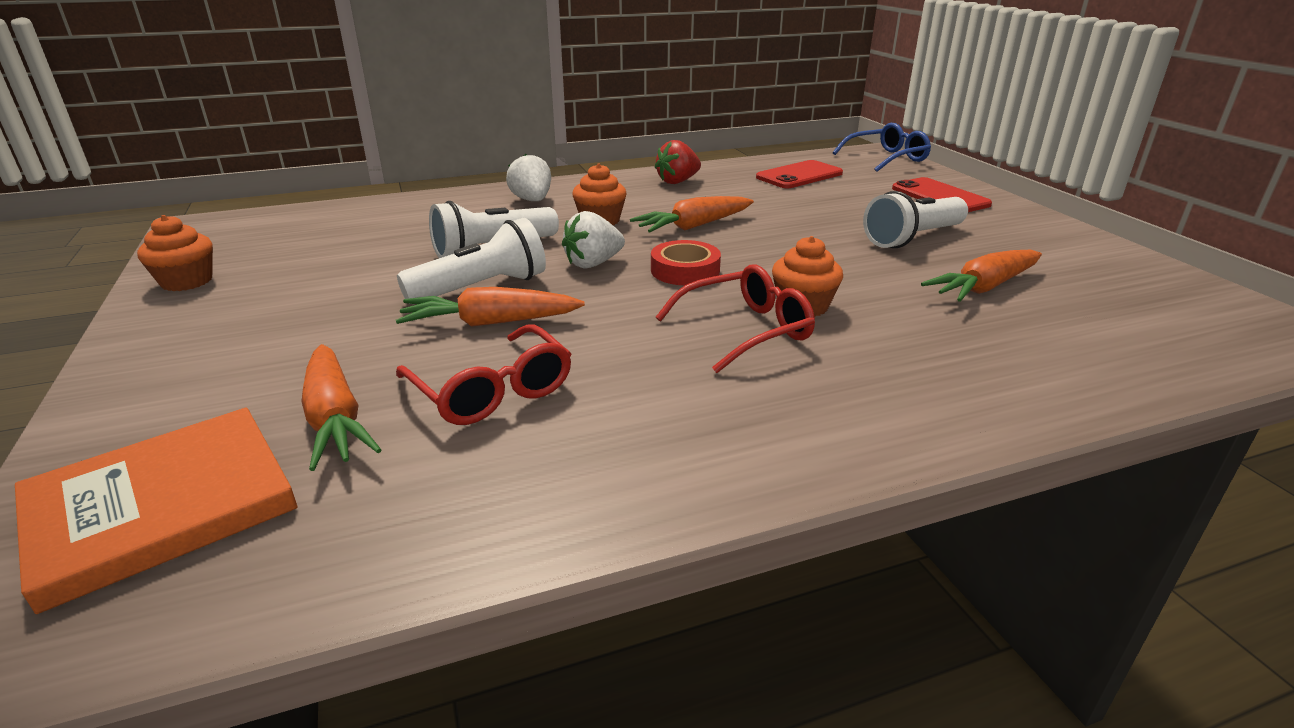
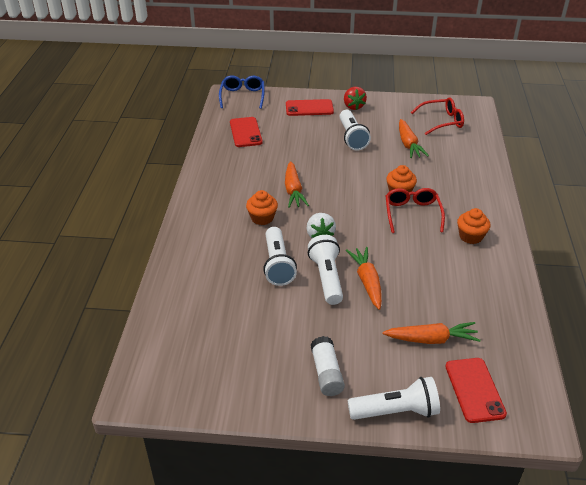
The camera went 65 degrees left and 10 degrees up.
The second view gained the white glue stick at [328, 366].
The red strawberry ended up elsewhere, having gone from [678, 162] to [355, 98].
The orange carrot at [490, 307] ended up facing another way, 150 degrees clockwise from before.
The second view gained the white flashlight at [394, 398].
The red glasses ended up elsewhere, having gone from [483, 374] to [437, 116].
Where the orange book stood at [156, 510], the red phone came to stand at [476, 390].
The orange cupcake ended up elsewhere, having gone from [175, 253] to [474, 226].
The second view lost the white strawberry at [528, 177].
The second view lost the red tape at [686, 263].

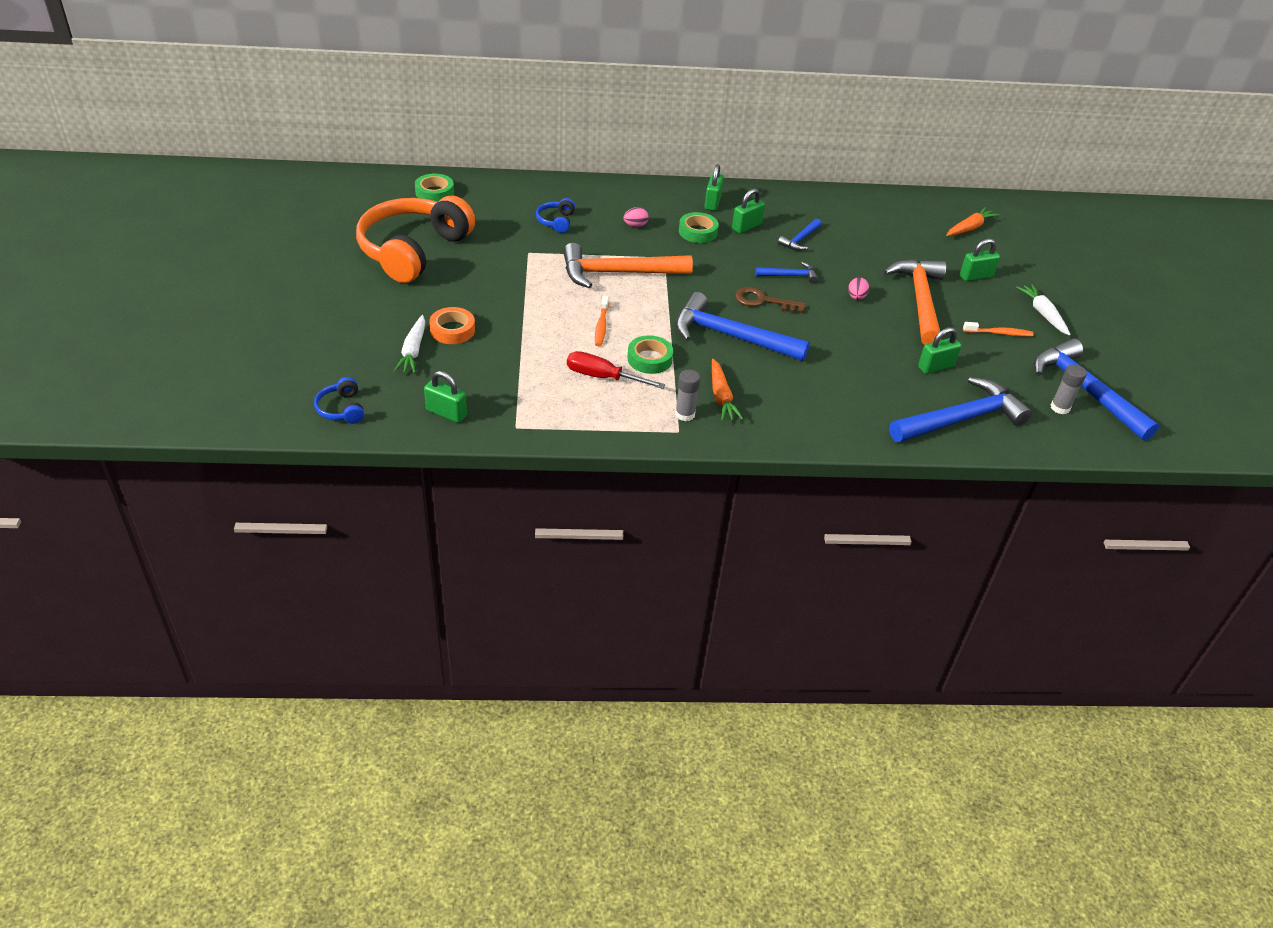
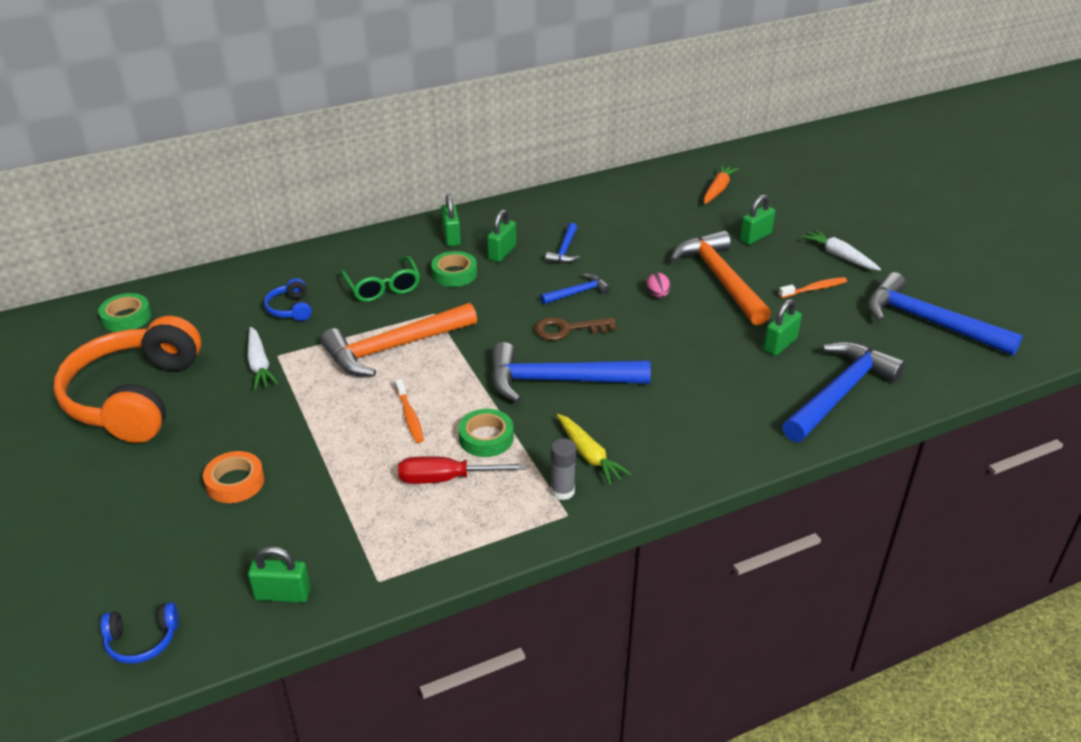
The camera went 20 degrees left and 5 degrees down.
The blue headphones at [339, 400] ended up facing another way, 60 degrees counterclockwise from before.
The white carrot ended up elsewhere, having gone from [409, 344] to [263, 358].
Where the pink egg stood at [636, 217], the green glasses came to stand at [380, 279].
What was the orange carrot at [727, 390] turned into the yellow carrot at [594, 449].
The second view lost the grey glue stick at [1069, 389].

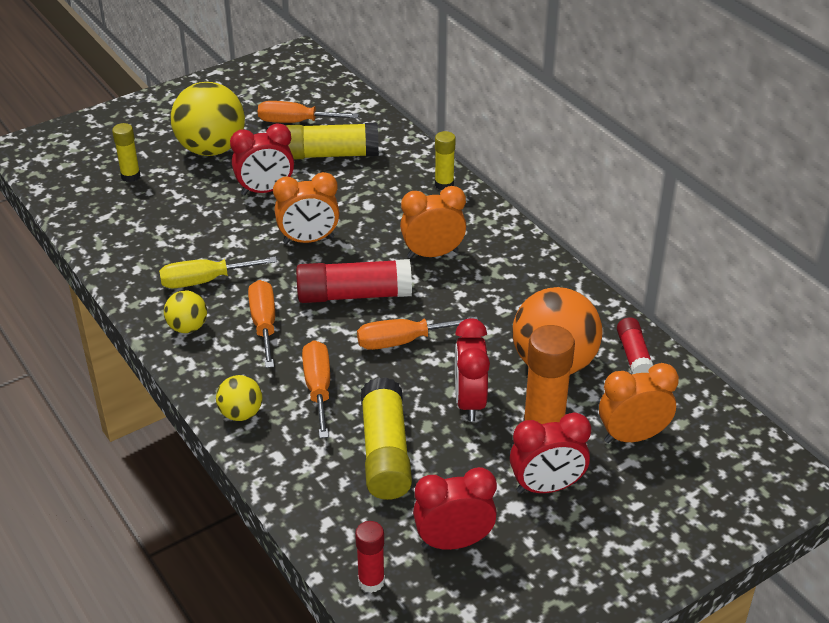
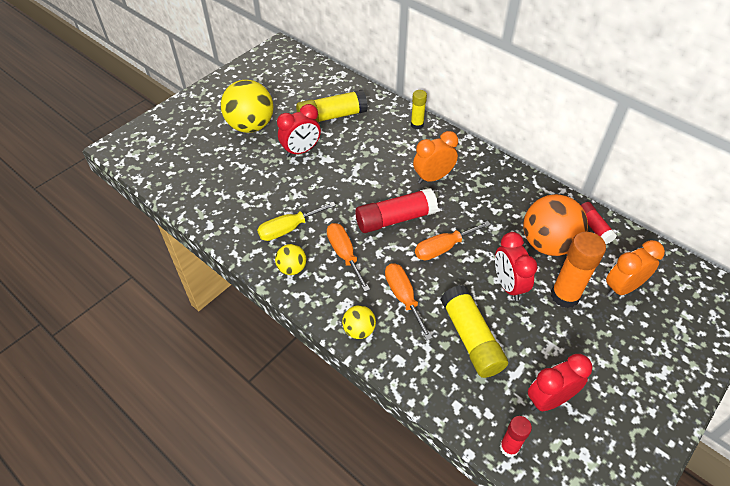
The camera went 15 degrees left and 10 degrees up.
The second view lost the yellow glue stick at [126, 152].
The second view lost the orange screwdriver at [308, 112].
The second view lost the orange clock at [306, 208].
The second view lost the red clock at [550, 452].

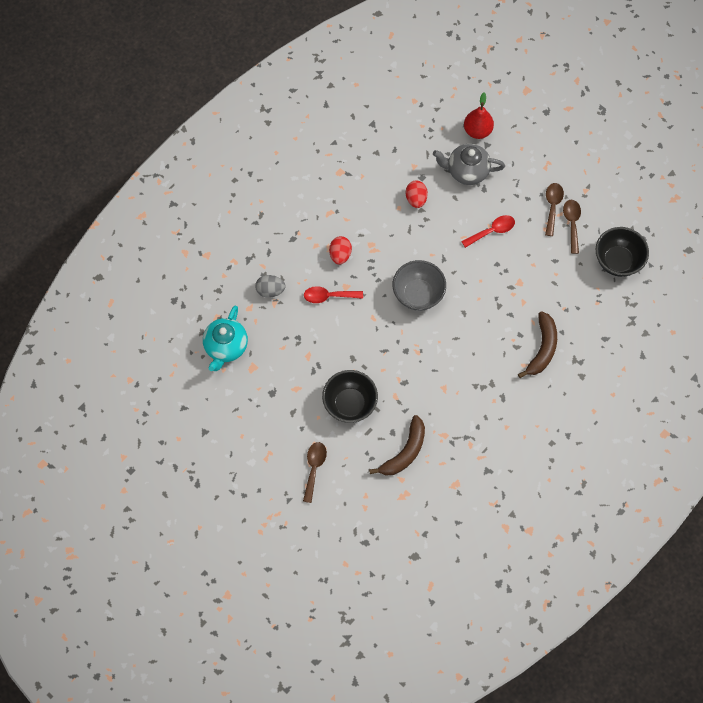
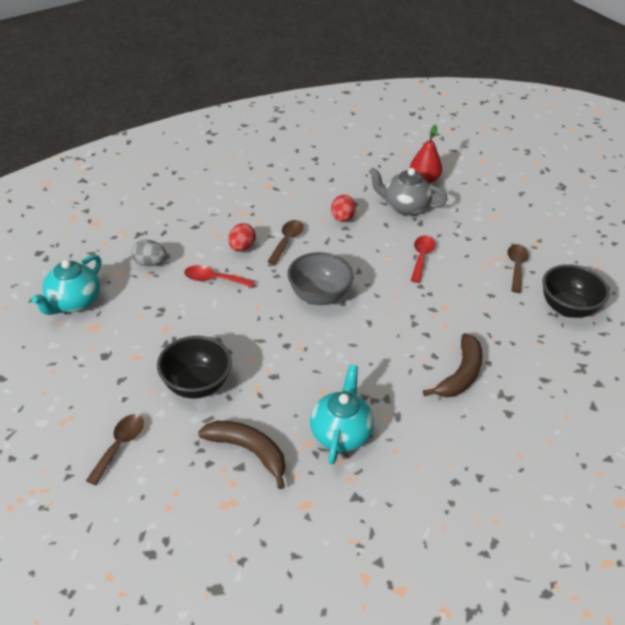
The camera went 10 degrees right and 25 degrees down.
The brown banana at [397, 445] ended up facing another way, 105 degrees counterclockwise from before.
The brown spoon ended up elsewhere, having gone from [554, 209] to [285, 242].
The second view gained the turquoise teapot at [342, 414].
The red spoon at [488, 231] ended up facing another way, 60 degrees counterclockwise from before.

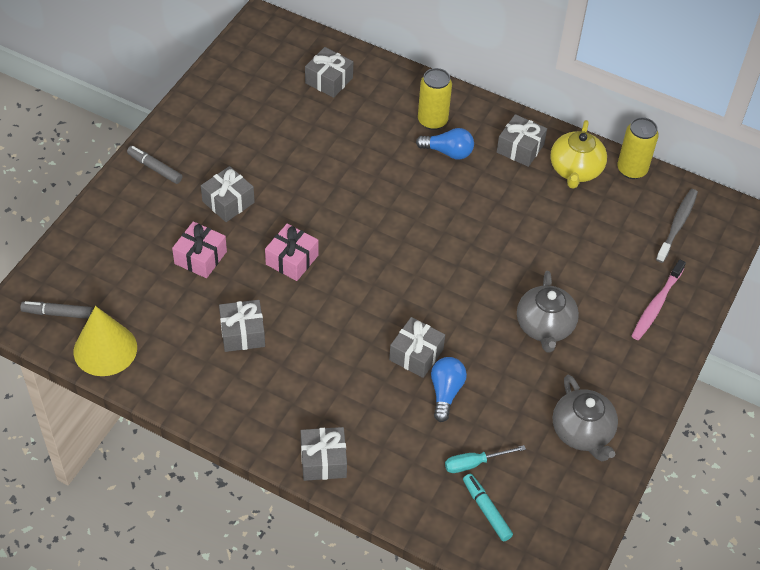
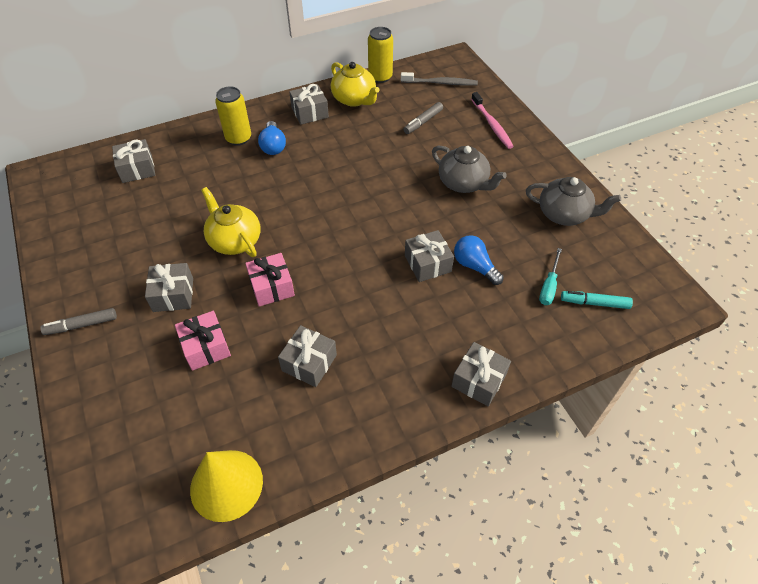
The camera went 50 degrees left and 0 degrees up.
The second view gained the yellow teapot at [230, 222].
The blue light bulb at [445, 143] ended up facing another way, 120 degrees clockwise from before.
The grey toothbrush at [677, 226] ended up facing another way, 120 degrees clockwise from before.
The grey marker ended up elsewhere, having gone from [56, 310] to [423, 118].

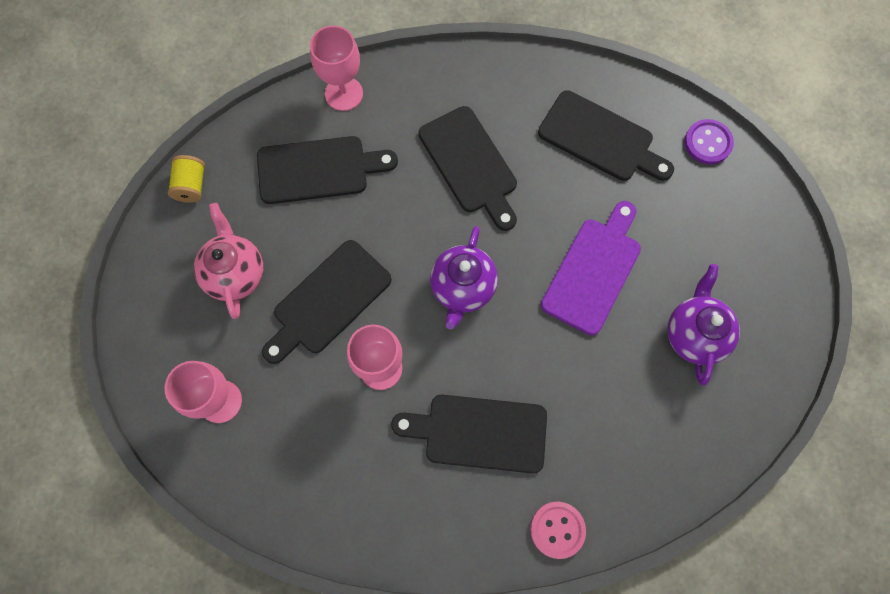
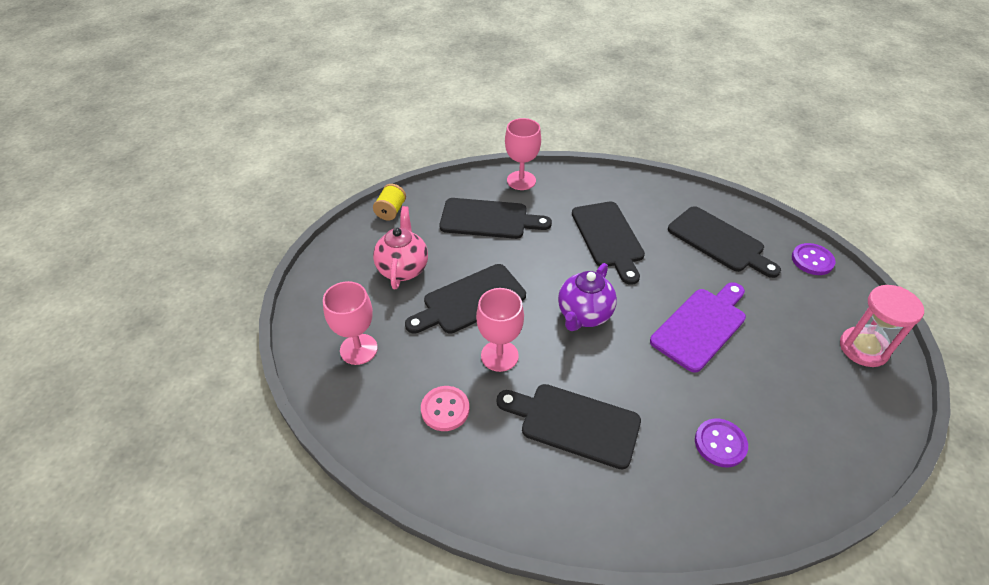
The camera went 15 degrees right and 25 degrees down.
The pink button ended up elsewhere, having gone from [558, 530] to [445, 408].
The second view gained the purple button at [721, 443].
The second view gained the pink hourglass at [882, 326].
The second view lost the purple teapot at [703, 325].

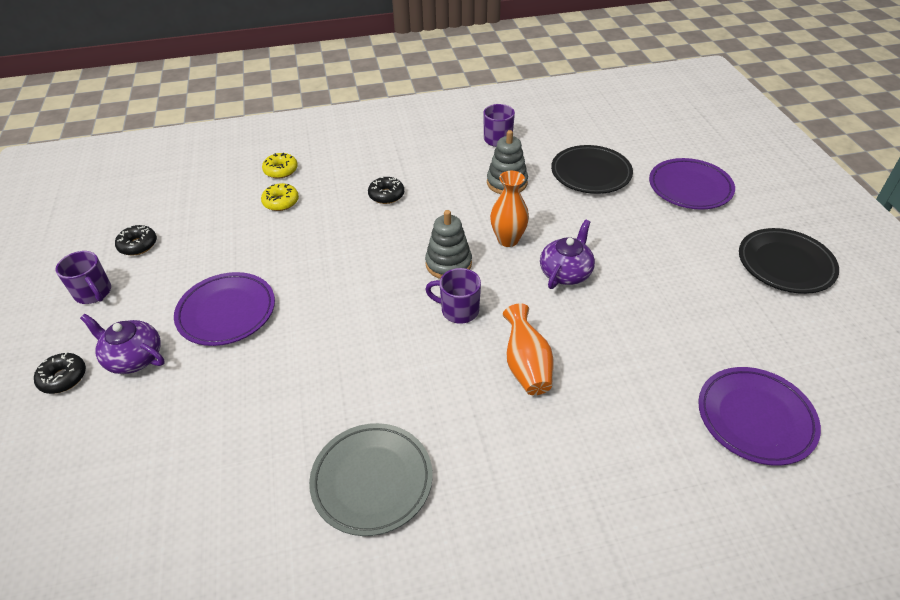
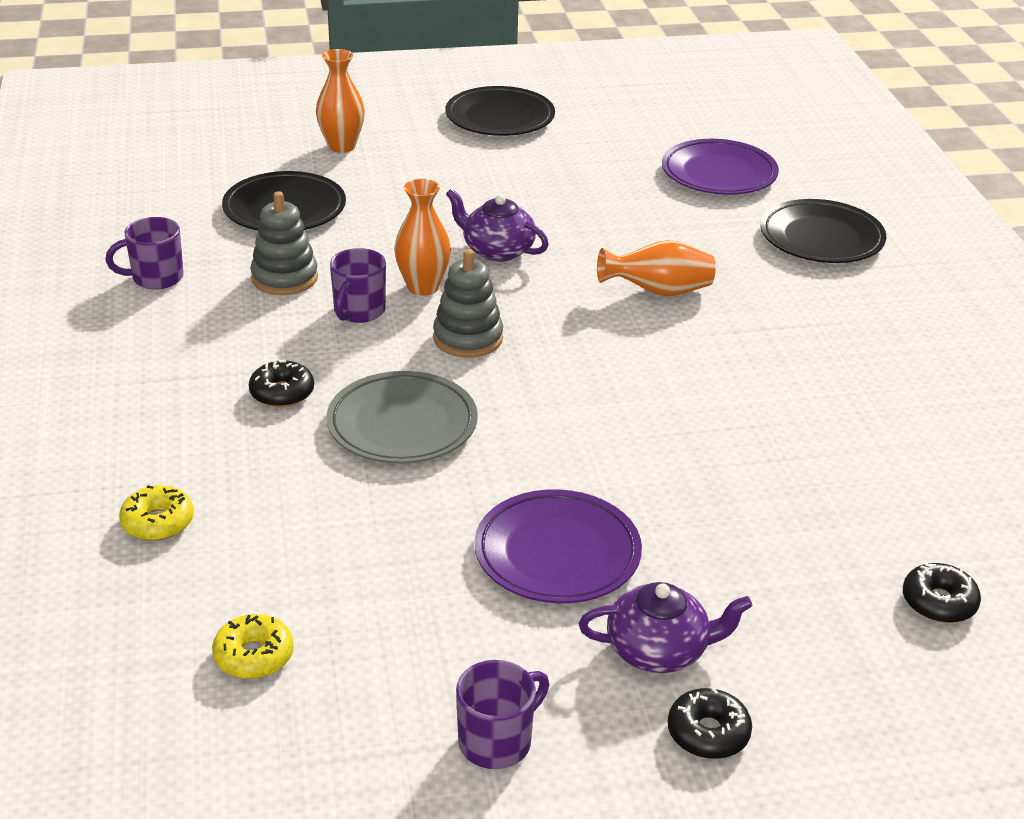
The camera went 90 degrees left and 10 degrees down.
The yellow donut ended up elsewhere, having gone from [280, 197] to [253, 646].
Where the purple plate stood at [692, 184], the orange vase came to stand at [340, 101].
The grey plate ended up elsewhere, having gone from [371, 479] to [402, 417].
The purple mug ended up elsewhere, having gone from [453, 296] to [358, 285].
The purple teapot at [122, 344] ended up facing another way, 120 degrees counterclockwise from before.
The second view gained the black plate at [823, 231].
The black donut ended up elsewhere, having gone from [136, 240] to [942, 593].

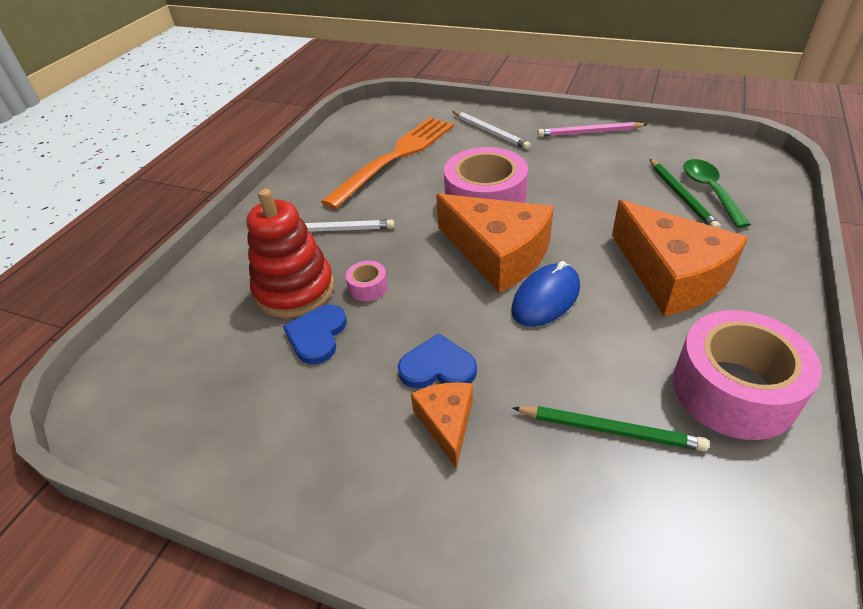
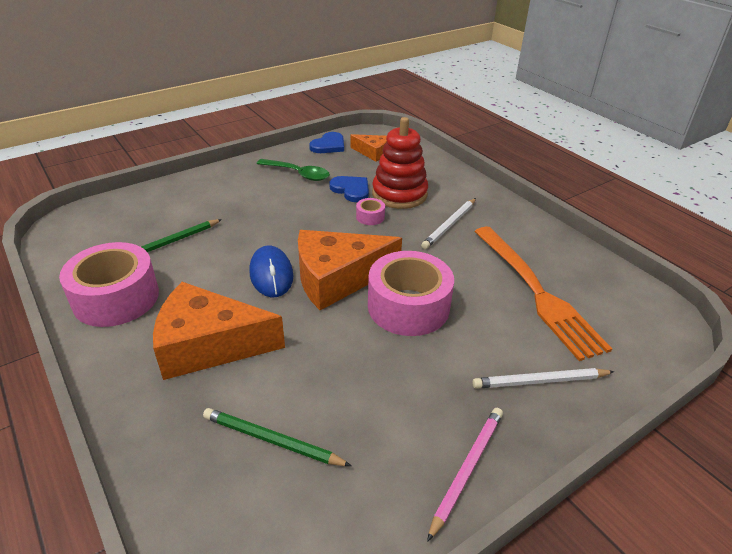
The camera went 120 degrees right and 5 degrees down.
The green spoon ended up elsewhere, having gone from [717, 193] to [293, 170].
The blue heart ended up elsewhere, having gone from [437, 361] to [326, 142].
The orange cheese ended up elsewhere, having gone from [442, 425] to [368, 148].

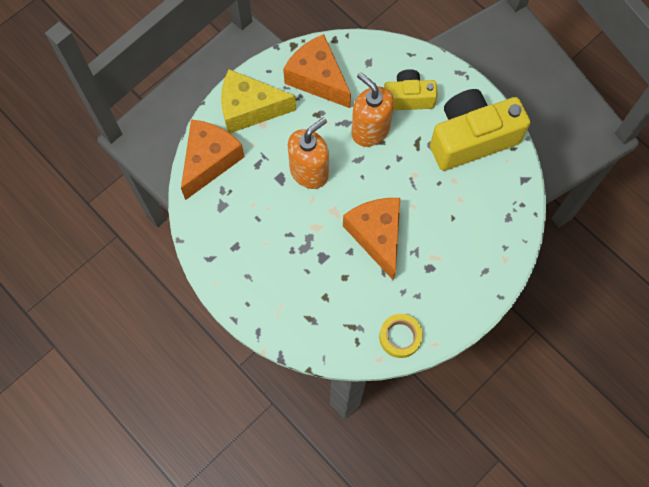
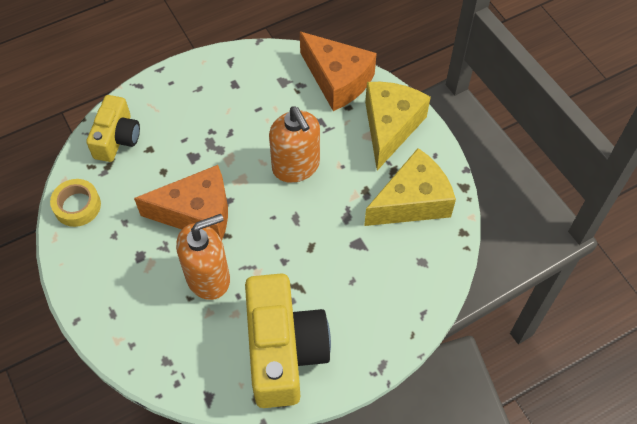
The camera went 105 degrees right and 10 degrees down.
The yellow camera ended up elsewhere, having gone from [411, 89] to [113, 128].
The orange soap dispenser ended up elsewhere, having gone from [372, 109] to [203, 257].
What was the orange cheese at [317, 71] turned into the yellow cheese at [410, 187].

